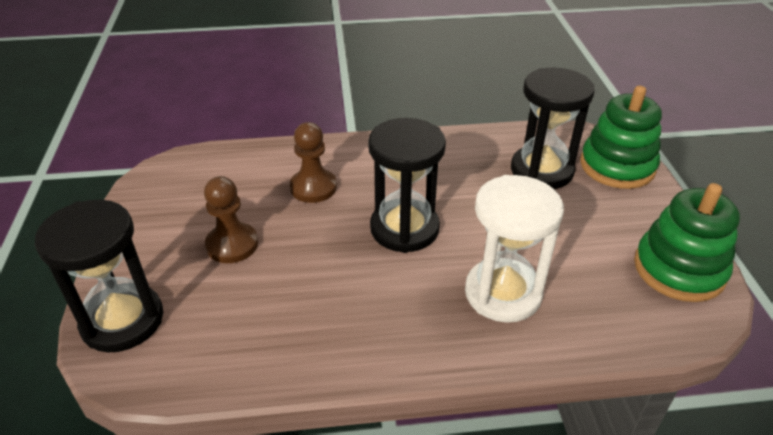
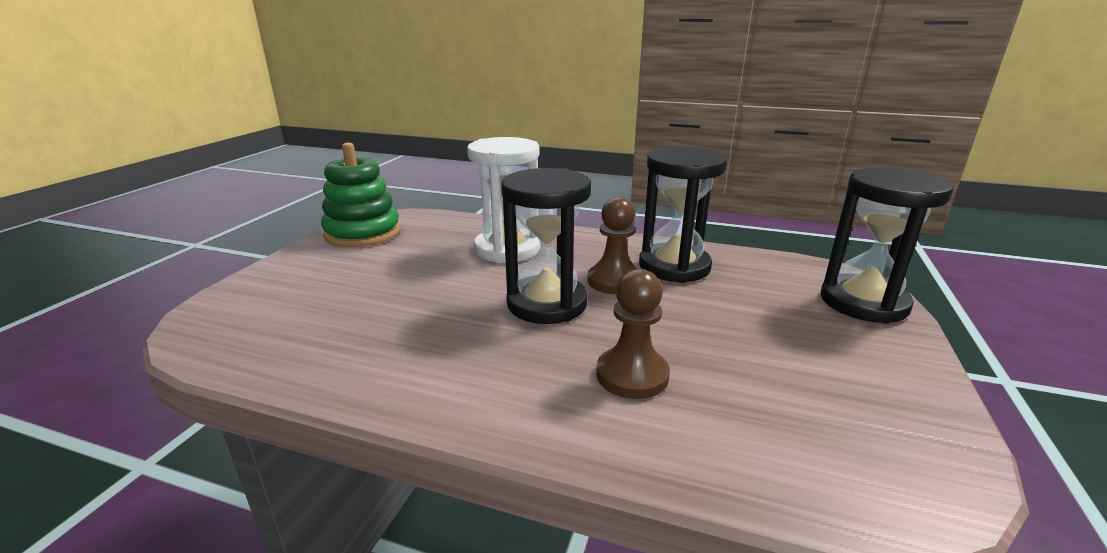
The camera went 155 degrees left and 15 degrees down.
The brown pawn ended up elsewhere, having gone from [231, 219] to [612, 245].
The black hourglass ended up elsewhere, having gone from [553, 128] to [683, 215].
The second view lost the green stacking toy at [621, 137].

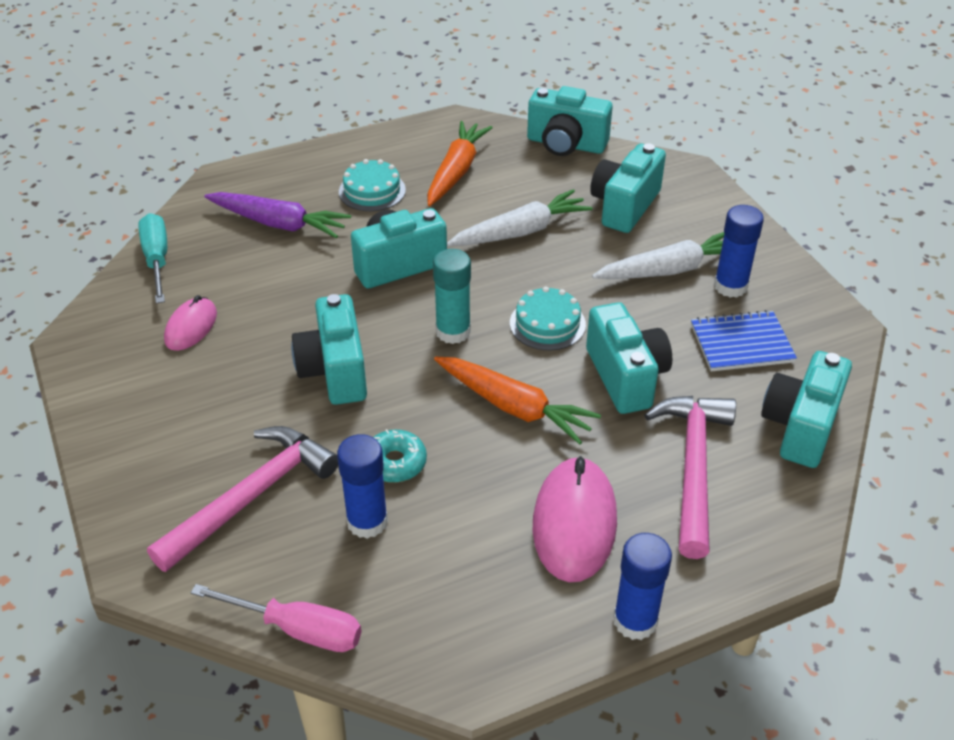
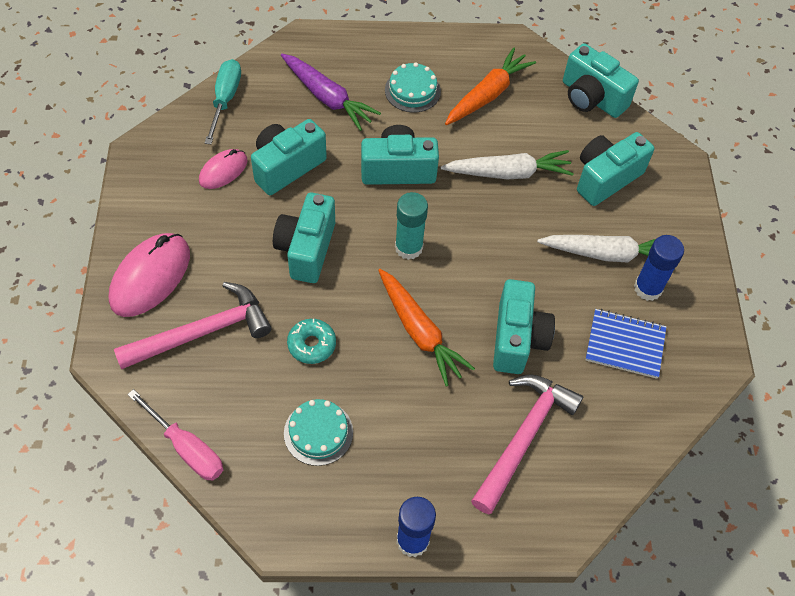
The camera went 20 degrees right and 15 degrees up.
The pink mouse ended up elsewhere, having gone from [575, 519] to [149, 275].
The turquoise camera ended up elsewhere, having gone from [806, 409] to [289, 157].
The turquoise cake ended up elsewhere, having gone from [548, 318] to [318, 432].
The second view lost the blue glue stick at [362, 486].

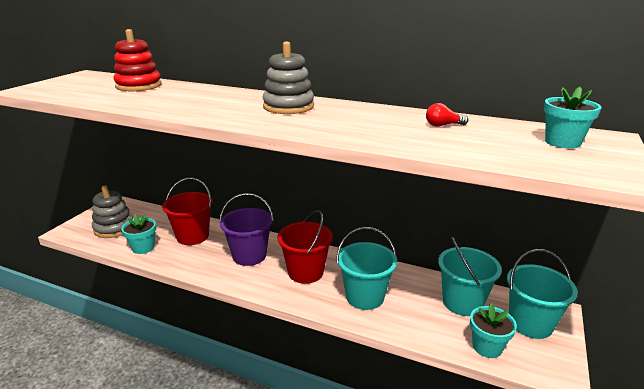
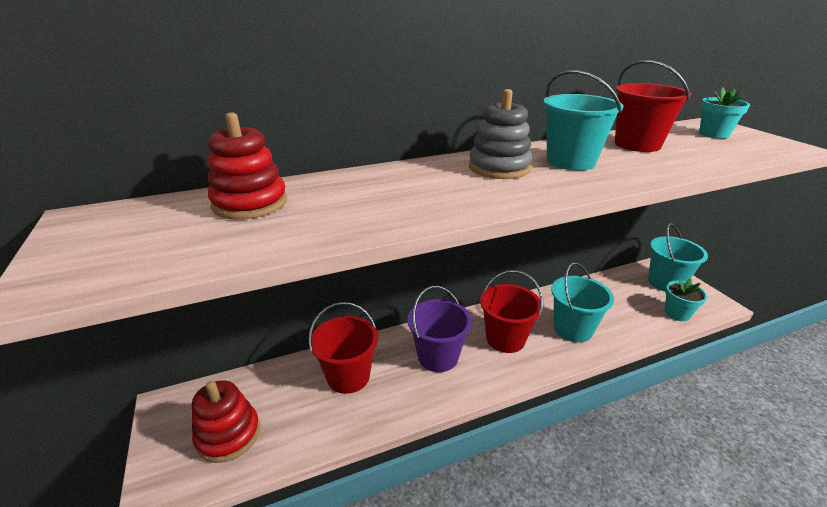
The camera went 45 degrees left and 5 degrees up.
What was the grey stacking toy at [112, 212] turned into the red stacking toy at [226, 421].
The turquoise bucket ended up elsewhere, having gone from [470, 276] to [583, 120].
Where the red light bulb stood at [447, 115], the red bucket came to stand at [653, 106].
The second view lost the turquoise flower pot at [138, 234].

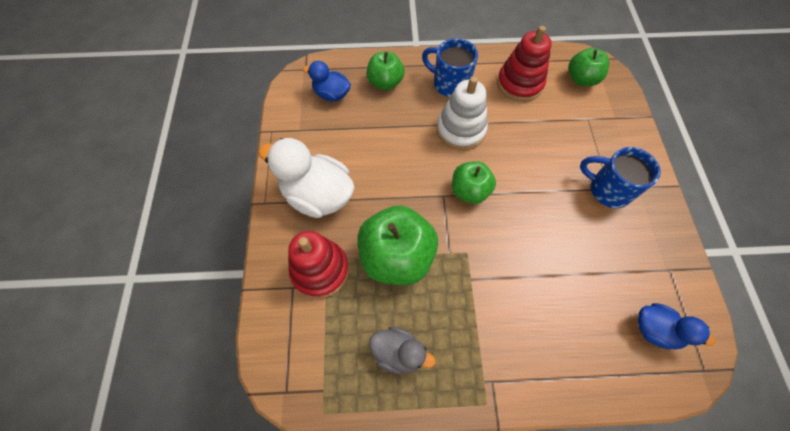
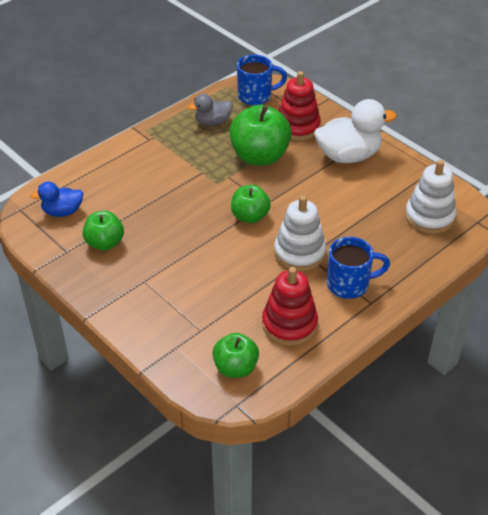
The camera went 140 degrees right and 20 degrees down.
The green apple ended up elsewhere, having gone from [385, 70] to [103, 230].
The blue mug ended up elsewhere, having gone from [620, 177] to [262, 80].
Where the blue duck stood at [327, 81], the white stacking toy came to stand at [430, 197].

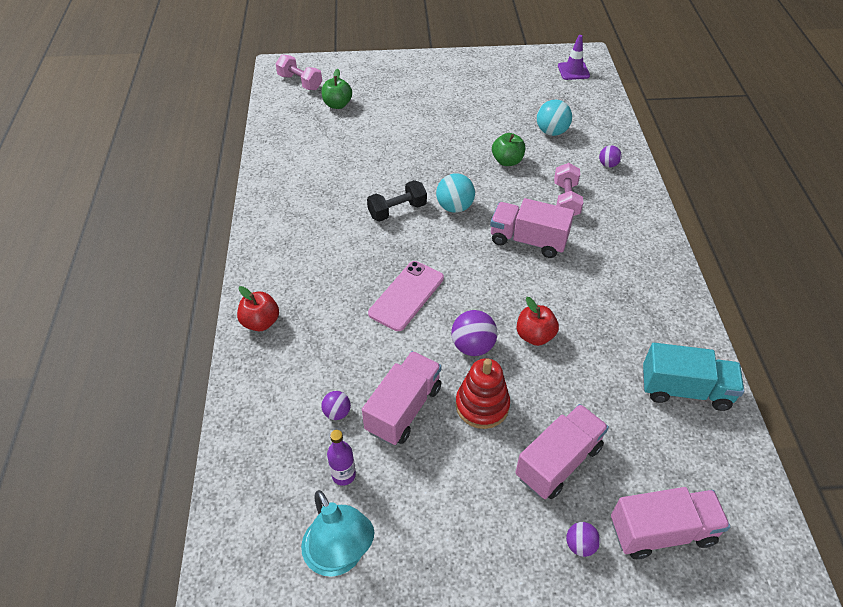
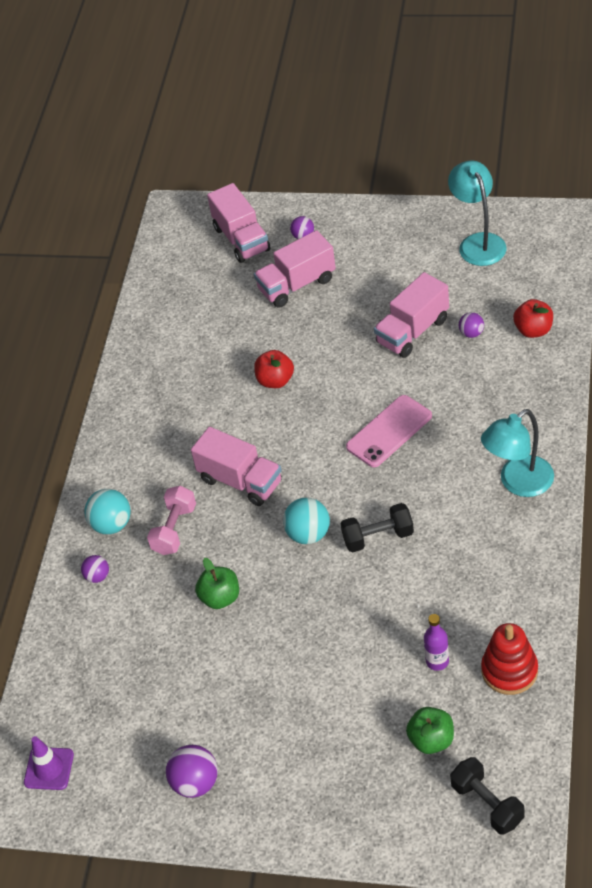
The camera went 160 degrees left and 0 degrees up.
The turquoise ball ended up elsewhere, having gone from [554, 117] to [107, 511].
The purple ball ended up elsewhere, having gone from [474, 333] to [192, 771].
The pink truck at [670, 523] ended up facing another way, 120 degrees counterclockwise from before.
The purple bottle ended up elsewhere, having gone from [341, 458] to [436, 642].
What was the pink dumbbell at [298, 72] turned into the black dumbbell at [487, 796].
The second view gained the turquoise lamp at [517, 453].
The red stacking toy ended up elsewhere, having gone from [483, 393] to [509, 659].
The red apple ended up elsewhere, having gone from [258, 308] to [533, 318].
The second view lost the turquoise truck at [693, 377].

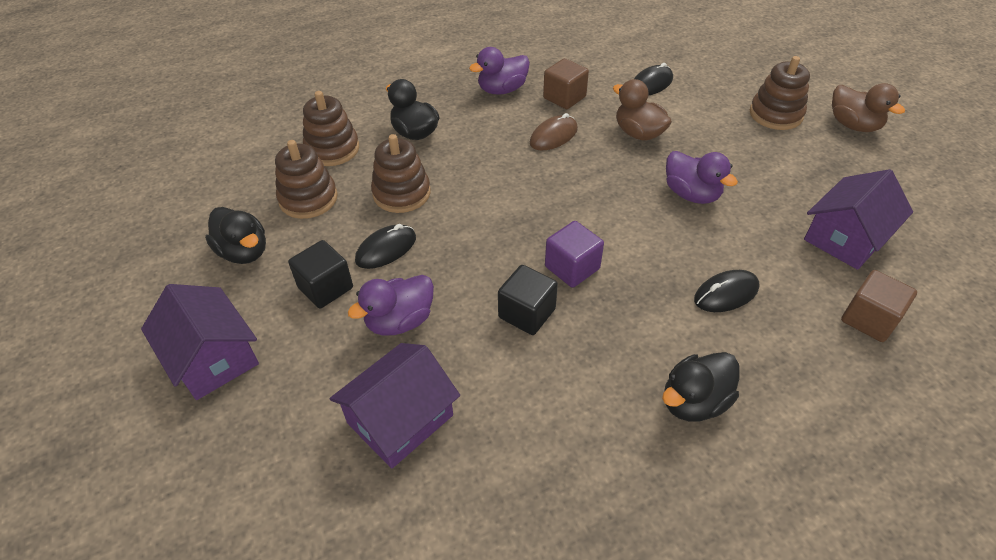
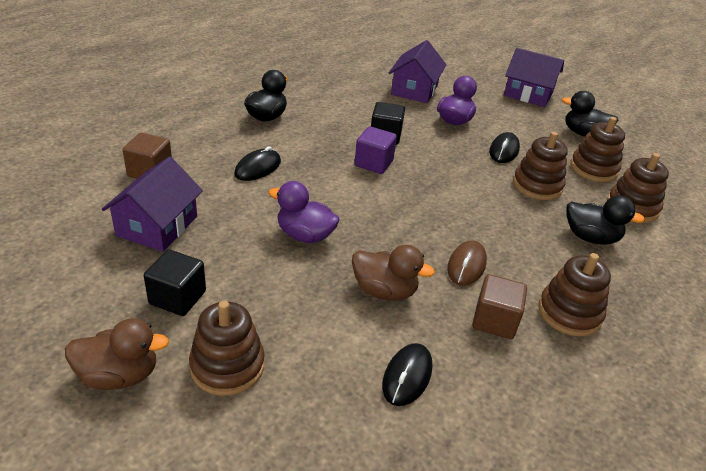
The camera went 150 degrees right and 10 degrees down.
The brown duck at [868, 107] ended up facing another way, 150 degrees clockwise from before.
The black cube ended up elsewhere, having gone from [320, 274] to [175, 282].
Where the purple duck stood at [499, 71], the brown stacking toy came to stand at [574, 295].

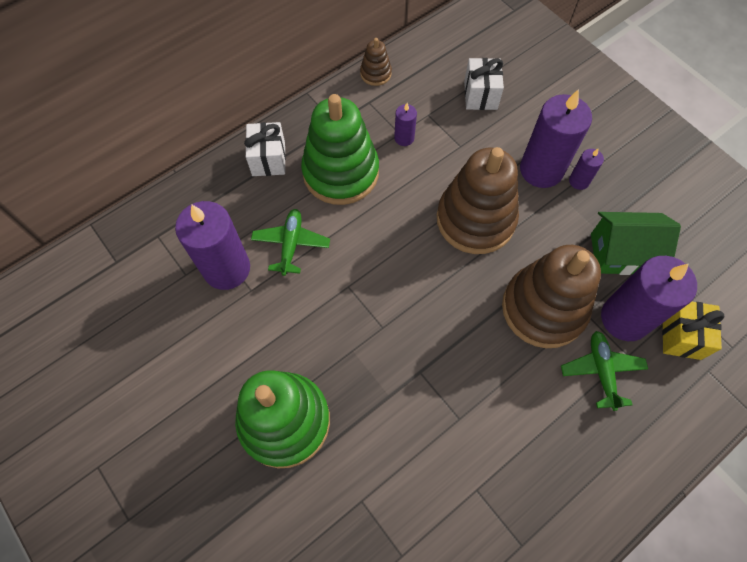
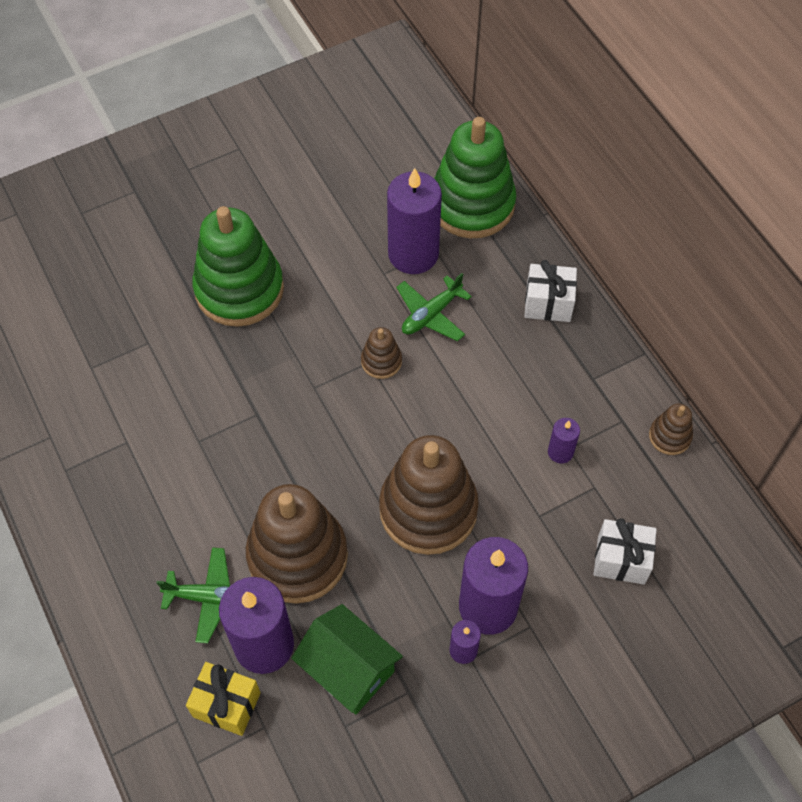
The camera went 100 degrees right and 5 degrees down.
The green house at [636, 243] ended up facing another way, 60 degrees counterclockwise from before.
The second view gained the brown stacking toy at [381, 353].
The green plane at [290, 242] ended up facing another way, 120 degrees clockwise from before.
The green stacking toy ended up elsewhere, having gone from [340, 149] to [475, 177].

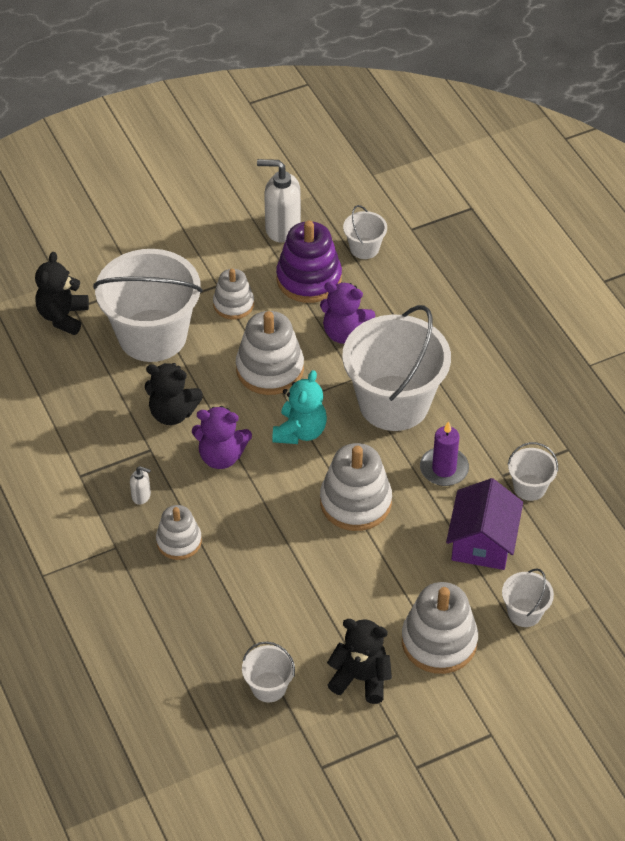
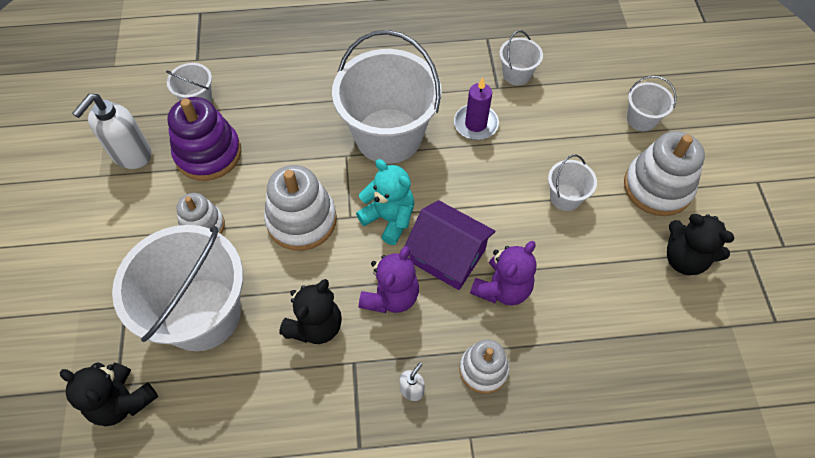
The camera went 70 degrees left and 10 degrees up.
The purple house ended up elsewhere, having gone from [484, 524] to [449, 245].
The purple teddy bear ended up elsewhere, having gone from [347, 313] to [503, 273].
The white bucket ended up elsewhere, having gone from [268, 672] to [572, 183].
The black teddy bear at [359, 661] ended up facing another way, 90 degrees counterclockwise from before.
The second view lost the white stacking toy at [356, 487].

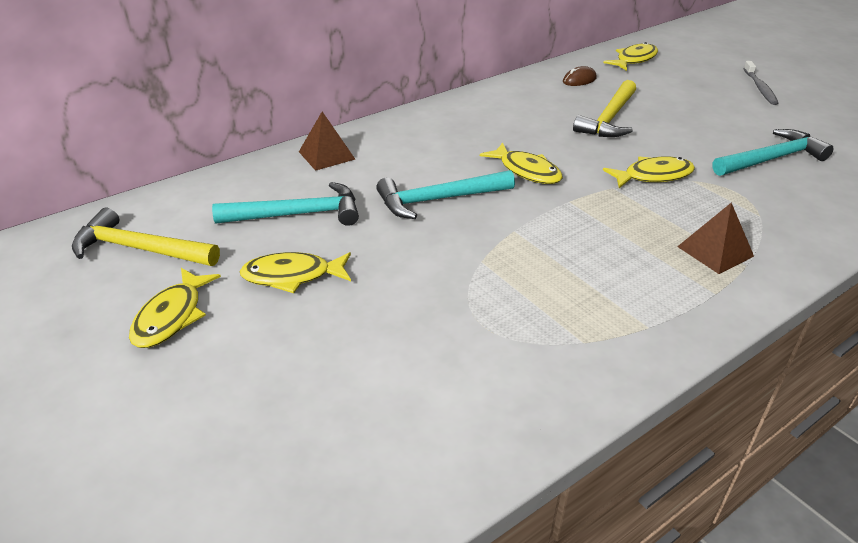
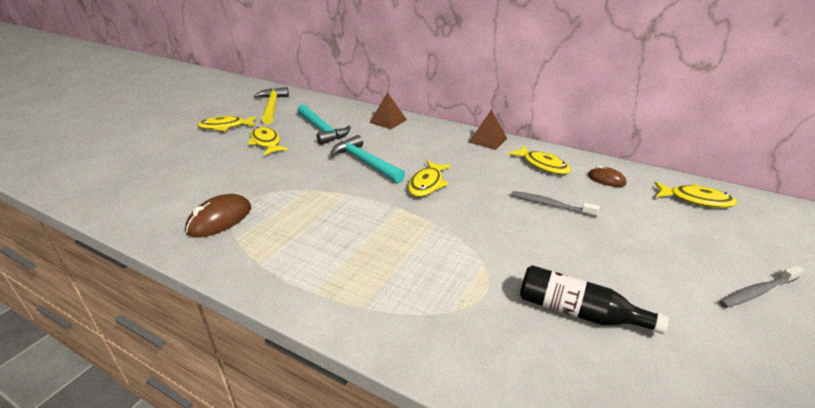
The camera went 65 degrees right and 5 degrees down.
The second view gained the brown mouse at [218, 216].
The brown pyramid ended up elsewhere, having gone from [715, 238] to [487, 130].
The yellow fish ended up elsewhere, having gone from [649, 172] to [539, 160].
Where the yellow hammer stood at [604, 108], the grey toothbrush came to stand at [555, 204].
Where the turquoise hammer stood at [773, 152], the black bottle came to stand at [594, 299].

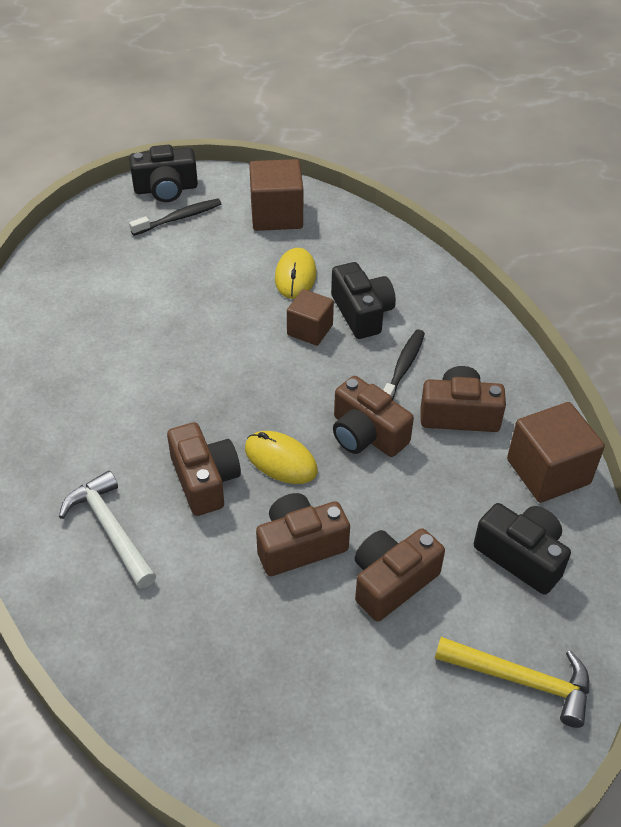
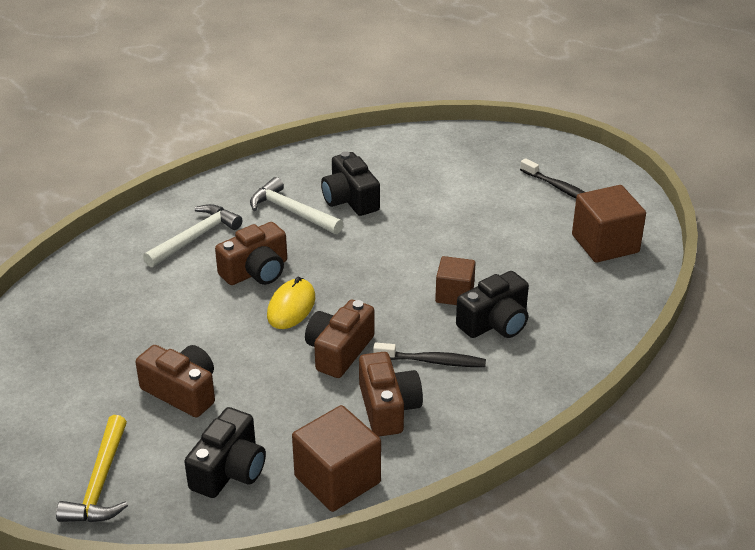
The camera went 75 degrees right and 10 degrees down.
The second view gained the white hammer at [296, 205].
The black camera ended up elsewhere, having gone from [163, 173] to [350, 183].
The second view lost the brown camera at [303, 534].
The second view lost the yellow mouse at [295, 273].

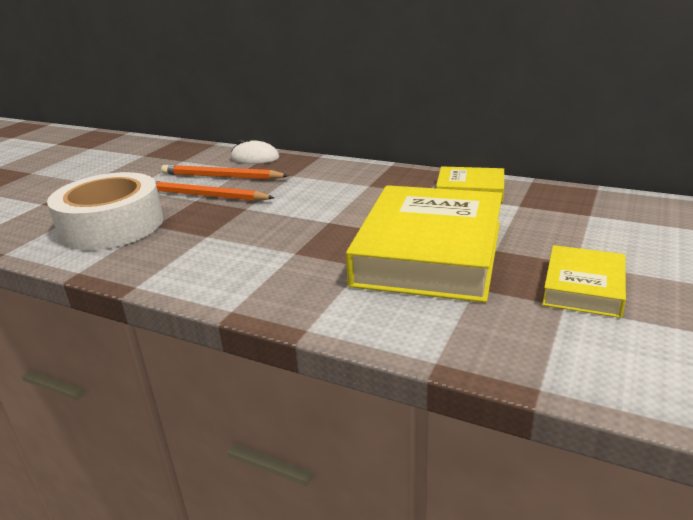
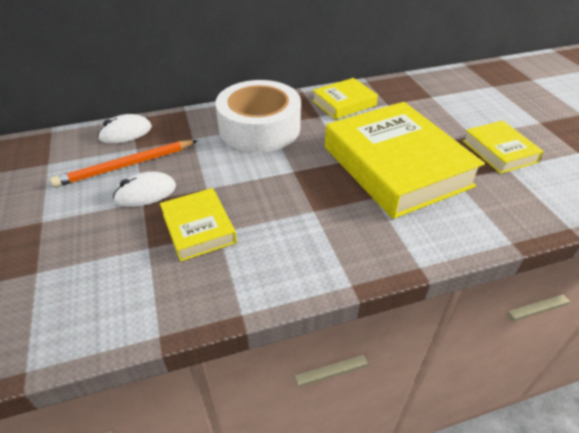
The camera went 45 degrees left and 15 degrees up.
Where the orange pencil stood at [215, 191], the white mouse came to stand at [144, 189].
The second view gained the yellow book at [198, 224].
The white tape ended up elsewhere, having gone from [105, 211] to [258, 116].

